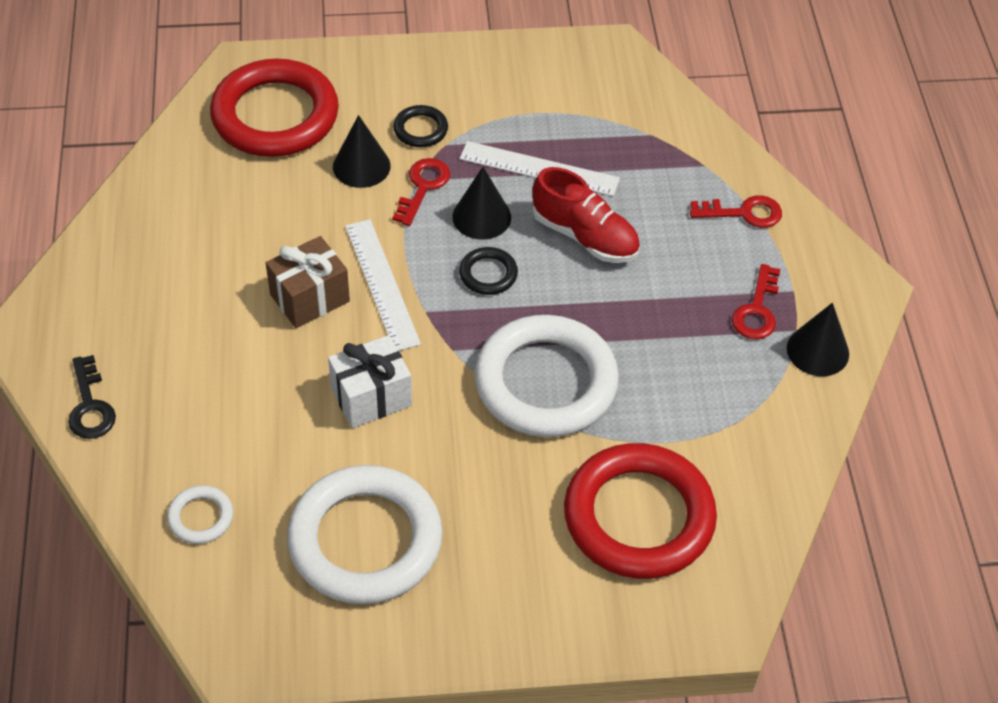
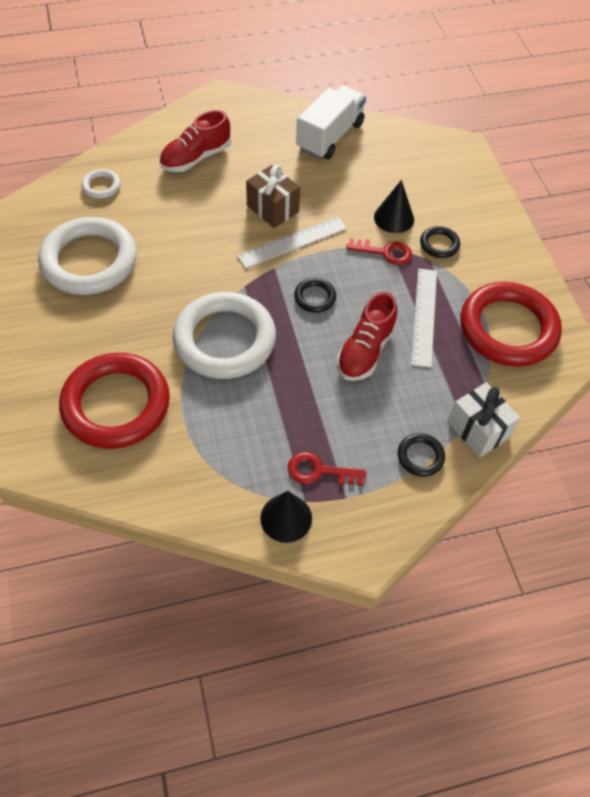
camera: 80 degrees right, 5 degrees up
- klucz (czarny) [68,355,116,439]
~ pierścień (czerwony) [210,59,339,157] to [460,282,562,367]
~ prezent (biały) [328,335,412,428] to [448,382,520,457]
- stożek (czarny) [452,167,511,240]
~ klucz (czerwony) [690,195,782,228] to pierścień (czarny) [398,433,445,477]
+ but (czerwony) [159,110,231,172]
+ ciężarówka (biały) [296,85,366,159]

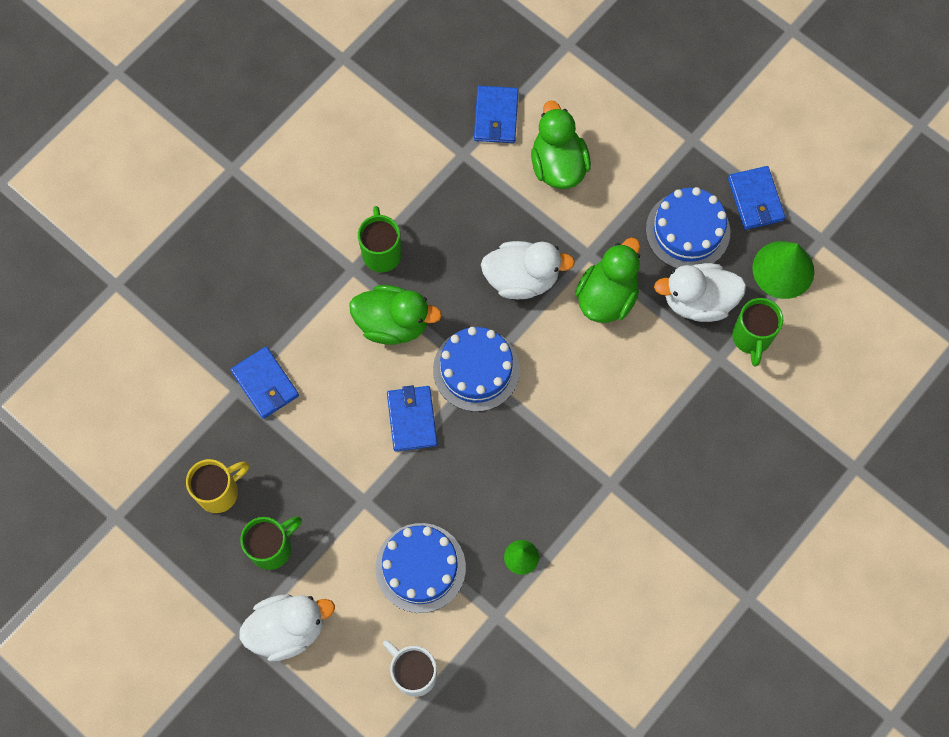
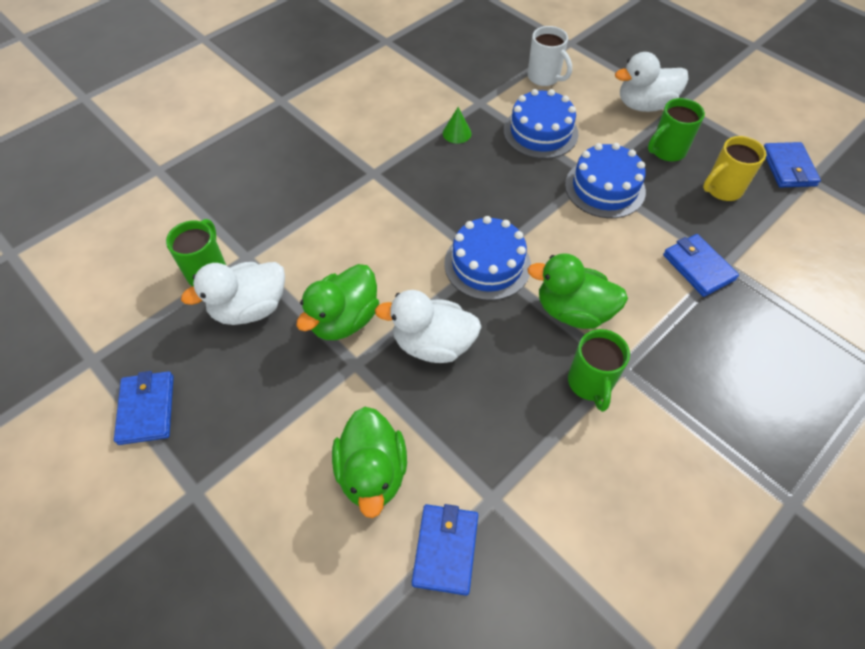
camera: 175 degrees left, 15 degrees down
~ portfel (niebieski) [387,385,437,452] to [764,142,821,188]
~ tort (niebieski) [646,187,730,268] to [565,143,646,218]
~ kaczka (biały) [654,263,746,322] = [181,262,285,325] 150 degrees clockwise
- stożek (zielony) [752,241,814,299]

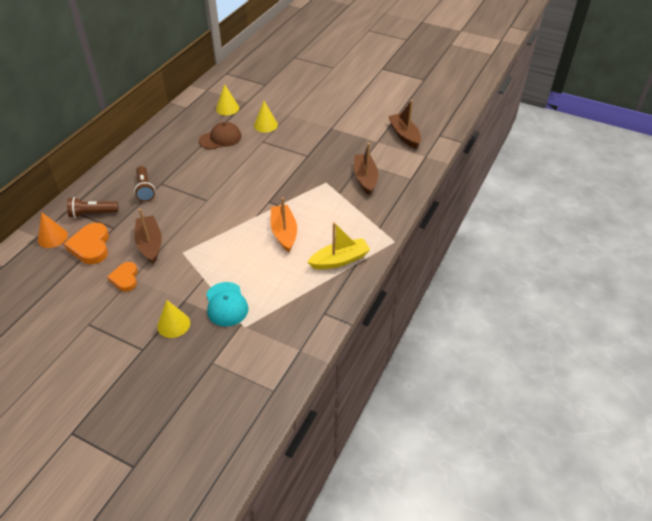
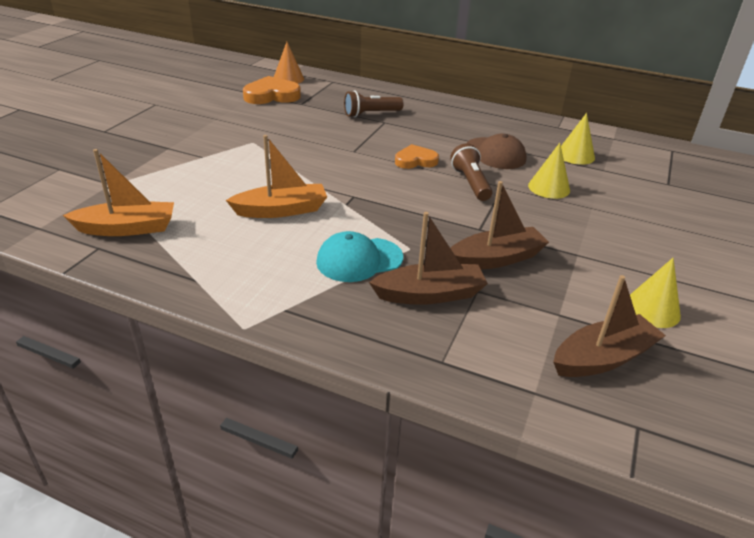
camera: 85 degrees right, 10 degrees down
~ latarka (brązowy) [67,197,119,218] to [450,143,493,201]
~ serce (pomarańczowy) [107,262,138,292] to [395,144,439,169]
~ łódka (brązowy) [134,209,162,264] to [450,181,549,269]
~ stożek (żółty) [157,300,190,338] to [630,258,681,328]
~ czapka (turkusowy) [206,282,249,327] to [316,231,403,282]
- łódka (żółty) [308,222,371,269]
+ łódka (pomarańczowy) [63,149,174,236]

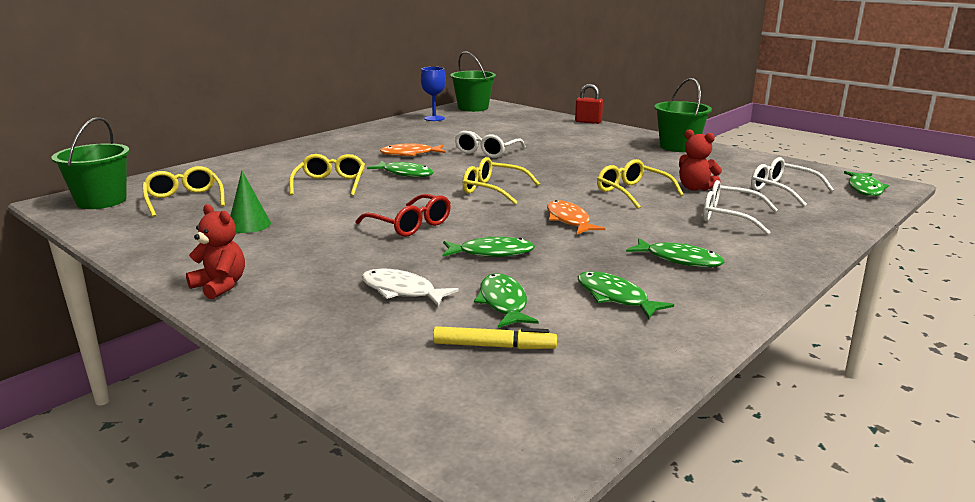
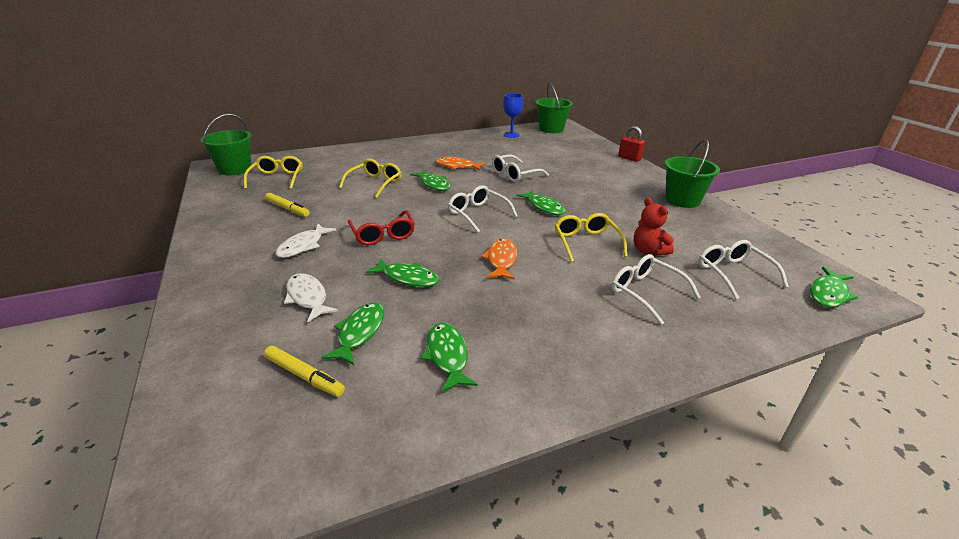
camera: 25 degrees right, 10 degrees up
- miś (czerwony) [186,204,245,300]
~ stożek (zielony) [230,171,271,233] to flamaster (żółty) [265,193,310,217]
~ okulary (żółty) [462,157,540,204] to okulary (biały) [448,185,518,233]
~ ryba (zielony) [626,238,725,267] to [516,190,565,215]
+ ryba (biały) [275,224,336,258]

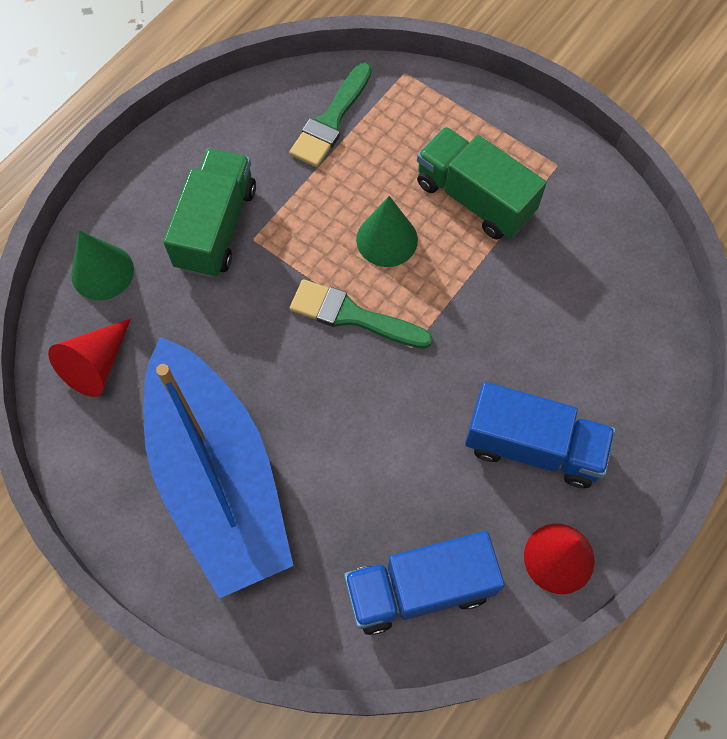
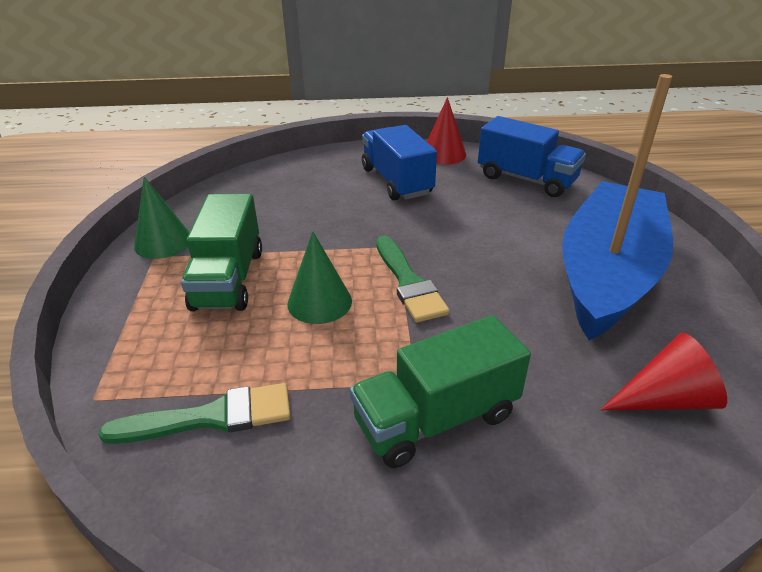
camera: 130 degrees left, 30 degrees down
~ stożek (zielony) [71,230,134,300] to [134,176,189,259]

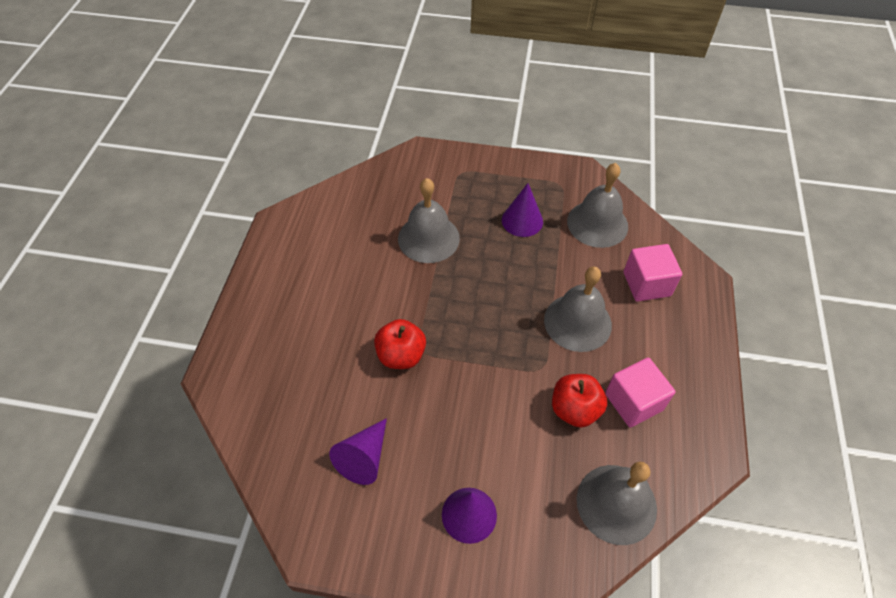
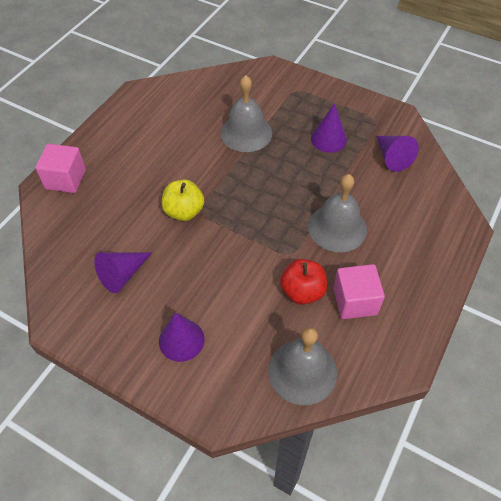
camera: 20 degrees right, 0 degrees up
~ jabłko (czerwony) [374,319,426,369] to jabłko (żółty) [162,179,204,221]
~ dzwonek (szary) [567,163,628,248] to stożek (fioletowy) [376,136,419,172]
~ sześcian (różowy) [624,244,682,301] to [35,144,86,193]

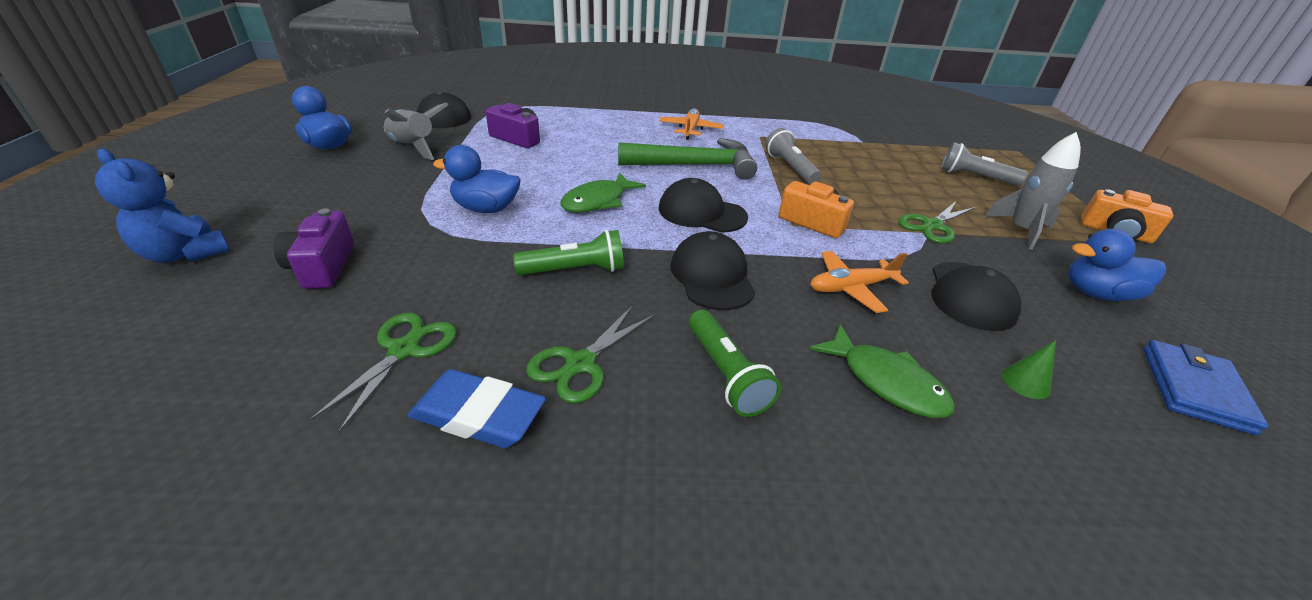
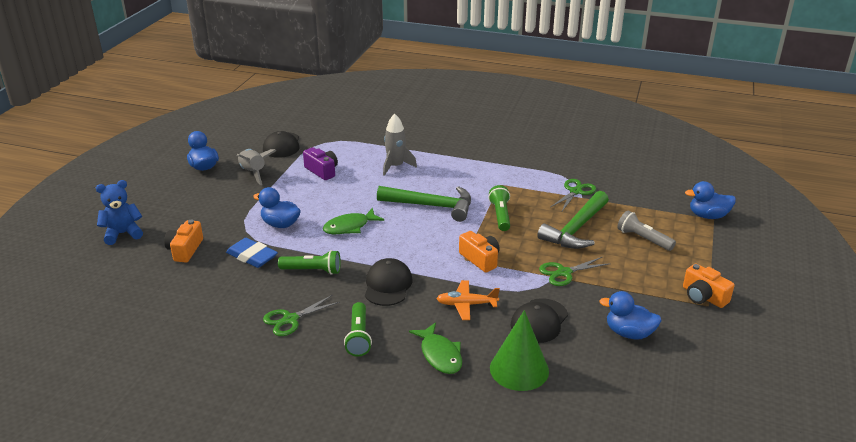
camera: 20 degrees right, 5 degrees down
~ miś (niebieski) [95,149,230,263] = [96,180,143,245] 105 degrees clockwise
~ aparat fotograficzny (fioletowy) [273,208,354,289] to aparat fotograficzny (pomarańczowy) [164,219,203,263]
~ nożyczki (zielony) [308,313,457,433] to [551,179,596,211]
~ gumka do mazania (niebieski) [407,369,546,448] to [226,238,278,268]
- samolot (pomarańczowy) [659,108,724,140]
- czapka (czarny) [659,178,748,233]
~ latarka (szary) [765,128,821,184] to latarka (zielony) [488,185,510,231]
~ rakieta (szary) [984,132,1081,250] to [383,114,417,176]
~ stożek (zielony) [1002,340,1056,399] = [490,310,549,391] x2.37
- portfel (niebieski) [1143,340,1268,435]
+ młotek (zielony) [537,191,609,249]
+ kaczka (niebieski) [685,181,736,219]

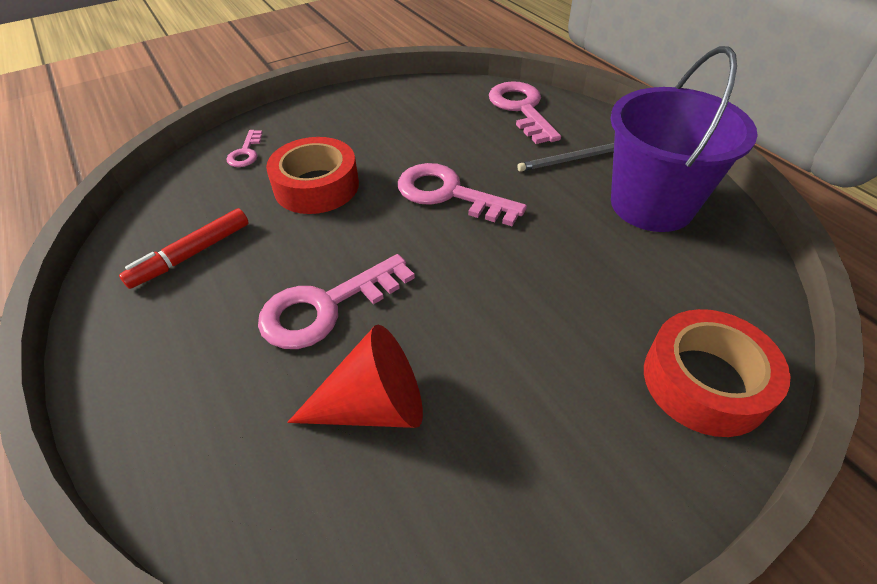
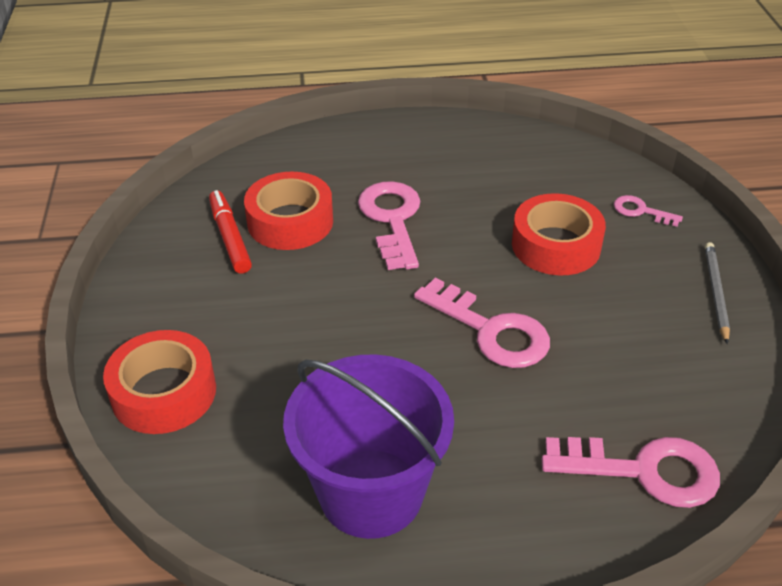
camera: 115 degrees right, 5 degrees down
~ flamaster (czerwony) [119,208,249,289] to [209,190,252,274]
~ stożek (czerwony) [287,325,423,428] to taśma klejąca (czerwony) [244,172,333,250]
~ klucz (różowy) [398,163,527,226] = [414,278,550,368] 75 degrees clockwise
~ ołówek (szary) [517,143,614,172] to [705,242,730,344]

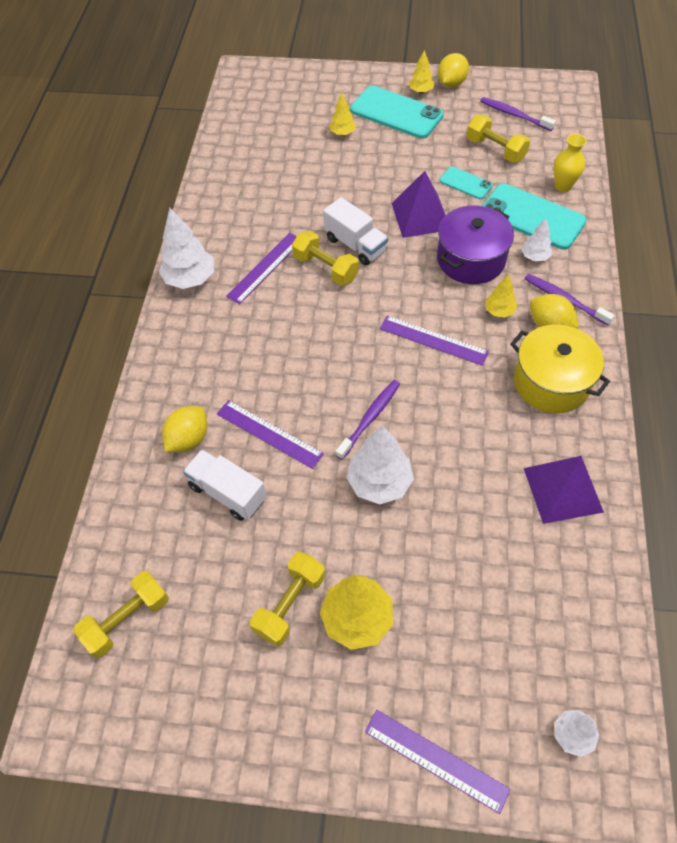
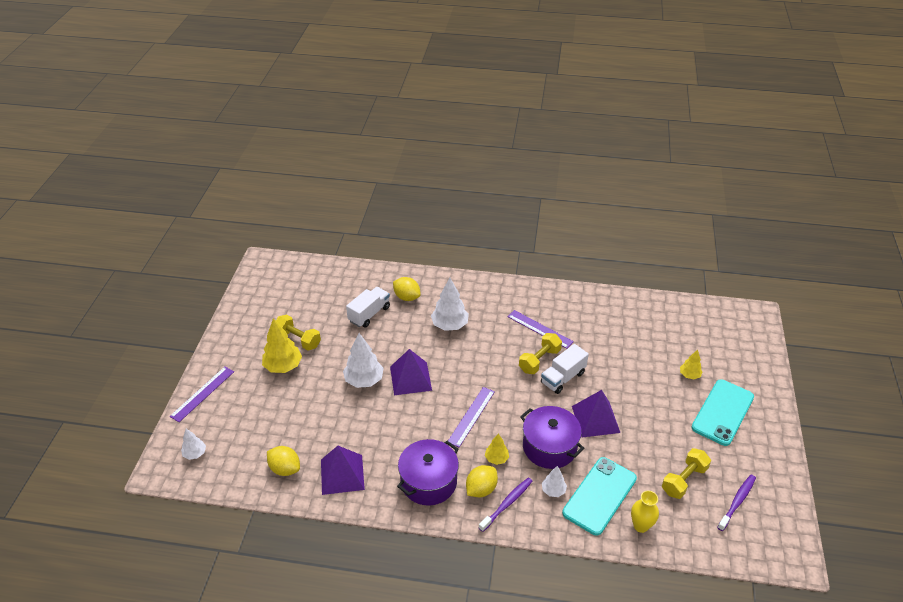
camera: 90 degrees right, 15 degrees down
- hantel (żółty) [73,571,169,658]
~ drzewko (biały) [159,208,214,289] to [431,278,469,331]
- linijka (fioletowy) [217,400,324,469]
~ szczoteczka do zębów (fioletowy) [336,380,400,460] to piramida (fioletowy) [390,349,432,395]
- drzewko (żółty) [409,50,435,93]
~ cytryna (żółty) [438,53,469,87] to [267,446,300,476]
- telefon (turkusowy) [439,166,493,199]
~ garnek (żółty) [510,324,610,413] to garnek (fioletowy) [397,439,459,505]

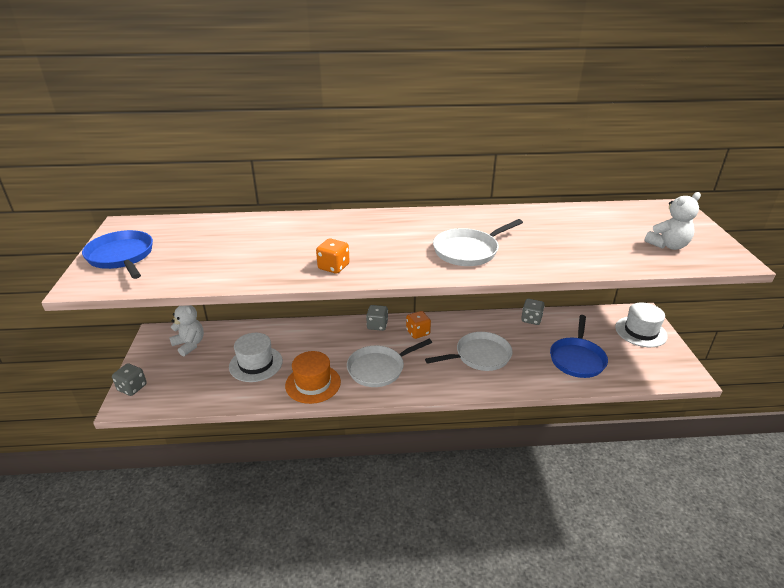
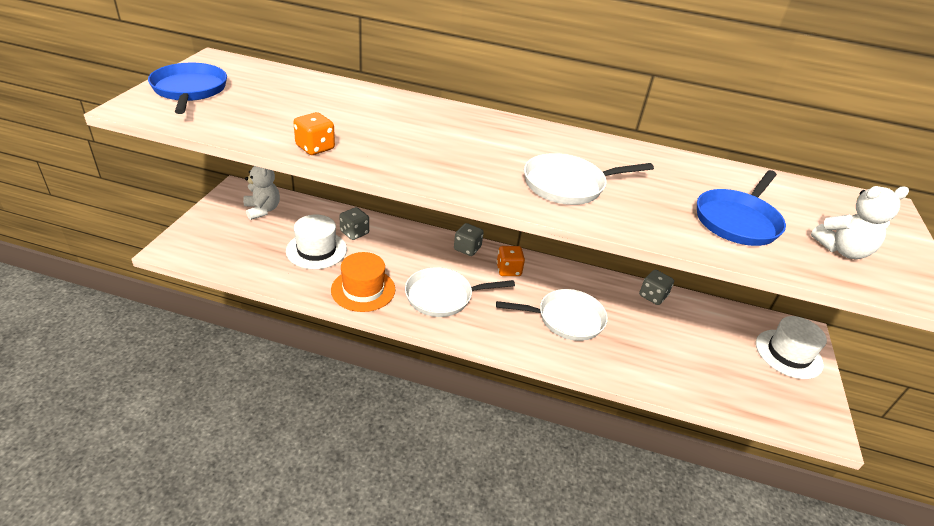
camera: 15 degrees right, 5 degrees up
~ kostka do gry (szary) [112,363,147,396] to [339,207,369,240]
~ kostka do gry (pomarańczowy) [316,238,350,274] to [293,112,335,155]
~ patelnia (niebieski) [550,315,608,378] to [697,170,786,246]

